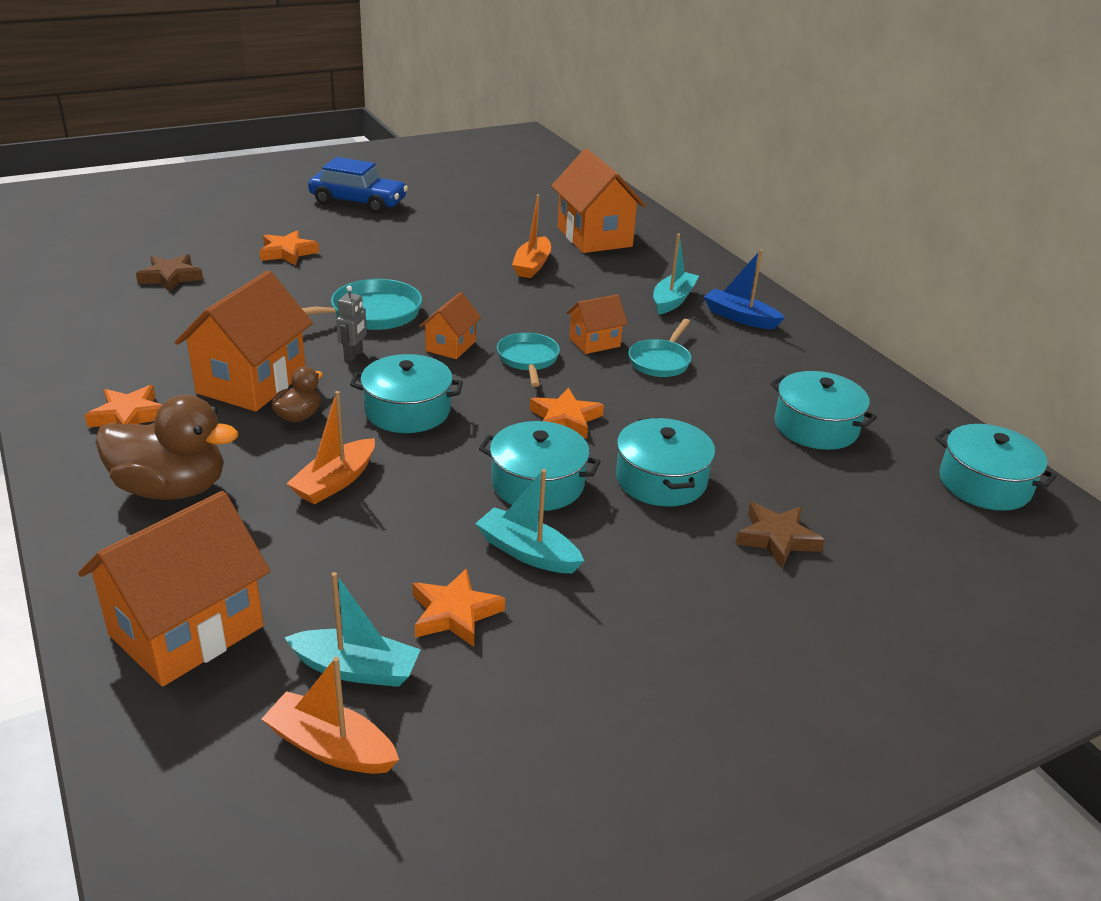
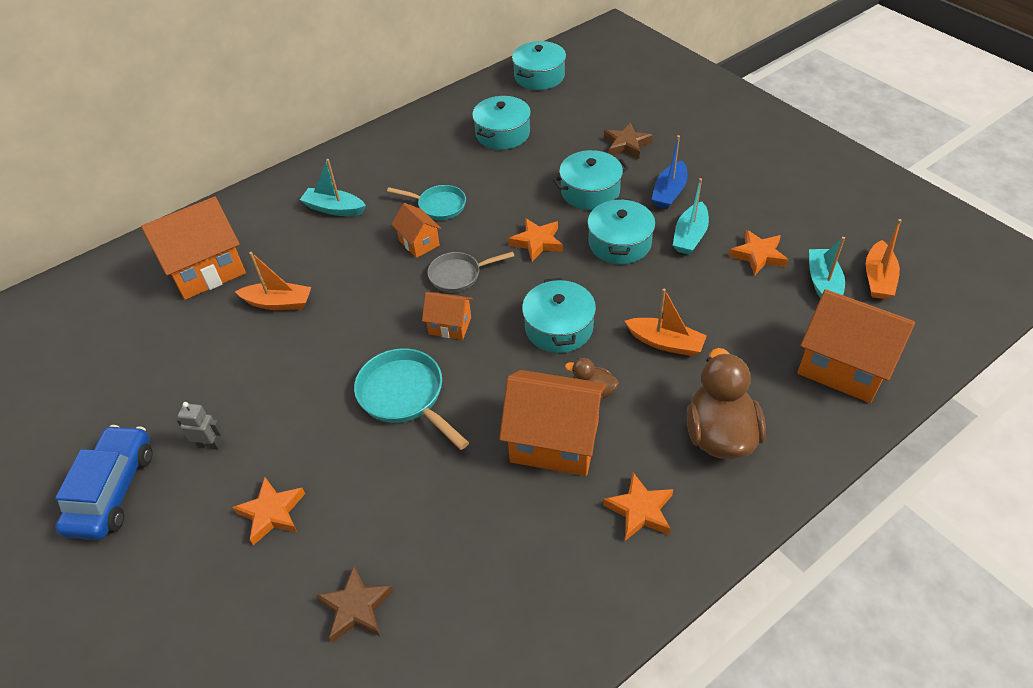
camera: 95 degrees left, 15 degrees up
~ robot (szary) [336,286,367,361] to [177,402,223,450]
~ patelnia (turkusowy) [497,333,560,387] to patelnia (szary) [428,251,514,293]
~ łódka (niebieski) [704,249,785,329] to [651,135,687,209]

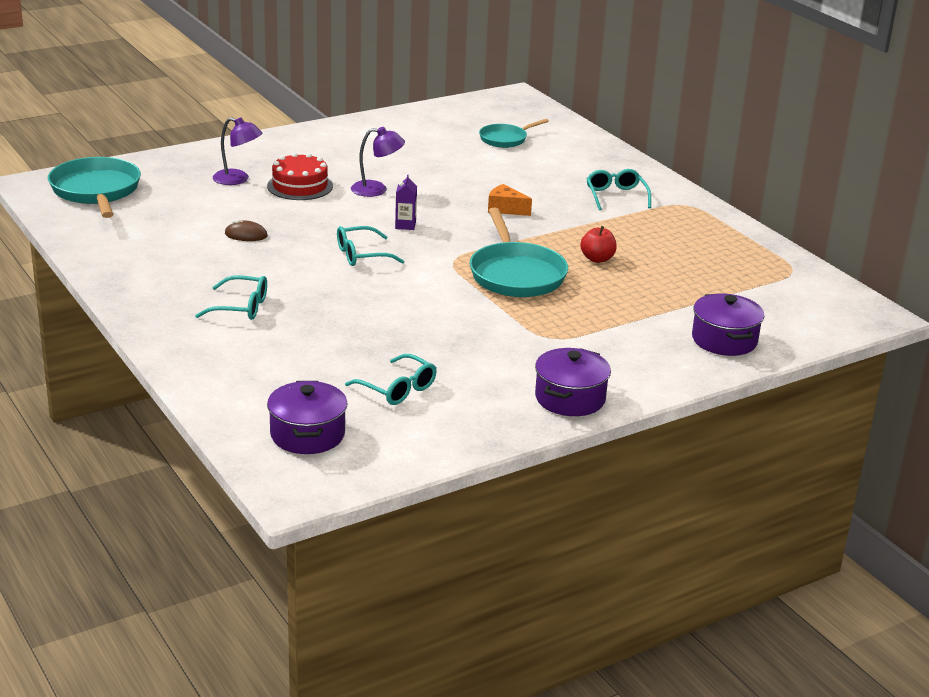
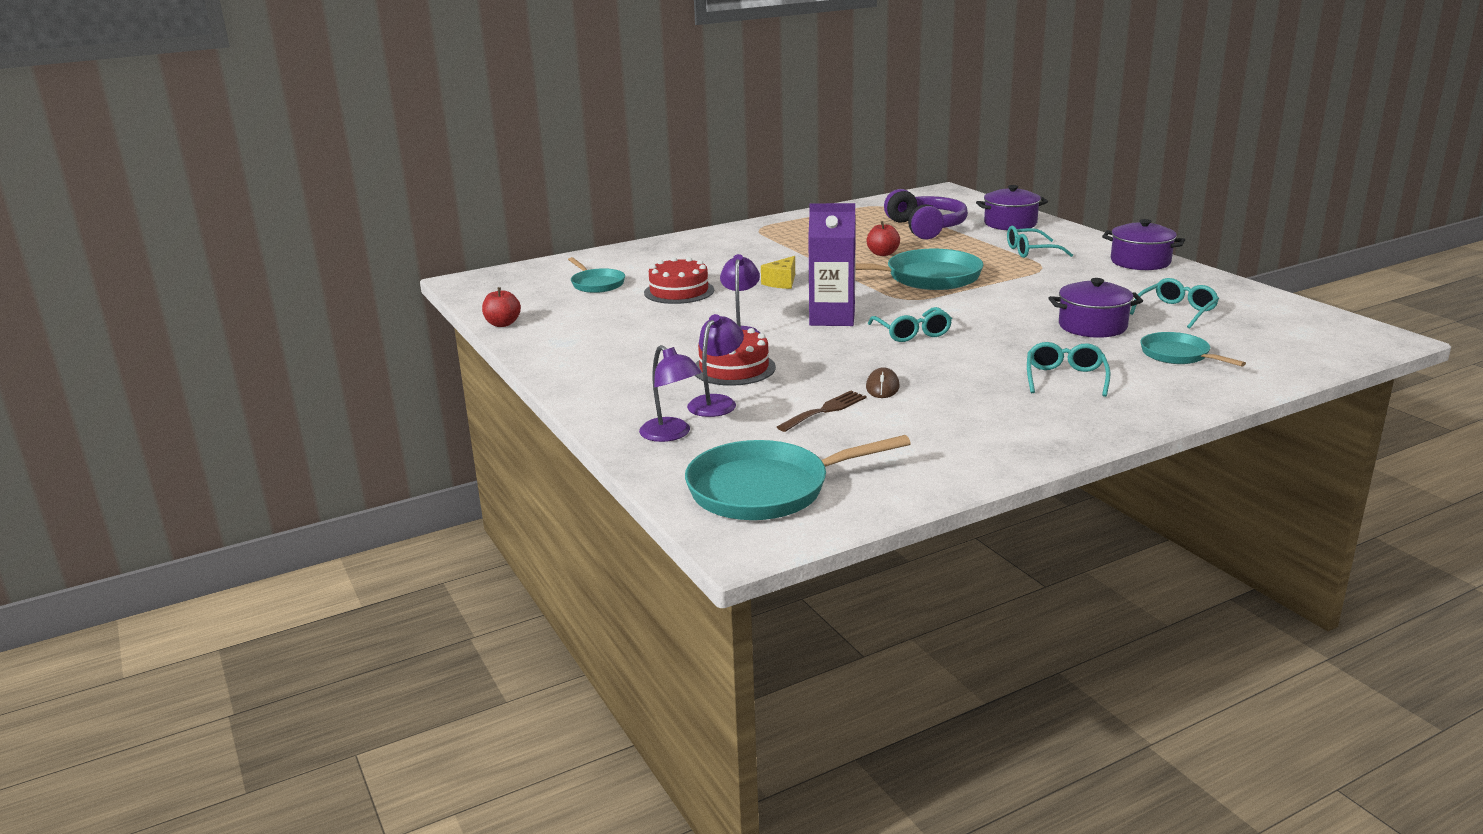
camera: 85 degrees left, 5 degrees down
~ garnek (fioletowy) [267,381,348,454] to [1049,278,1143,338]
~ karton mleka (fioletowy) [395,175,417,230] = [808,203,856,326] x2.07
~ ser (pomarańczowy) [488,184,532,216] to ser (żółty) [761,256,795,289]
~ okulary (turkusowy) [586,169,651,210] to [1007,226,1073,258]
+ jabłko (czerwony) [482,287,521,327]
+ lampka (fioletowy) [639,345,702,442]
+ tort (czerwony) [644,257,714,304]
+ widelec (brązowy) [777,391,867,432]
+ słuchawki (fioletowy) [884,189,968,240]
+ patelnia (turkusowy) [1140,332,1246,367]

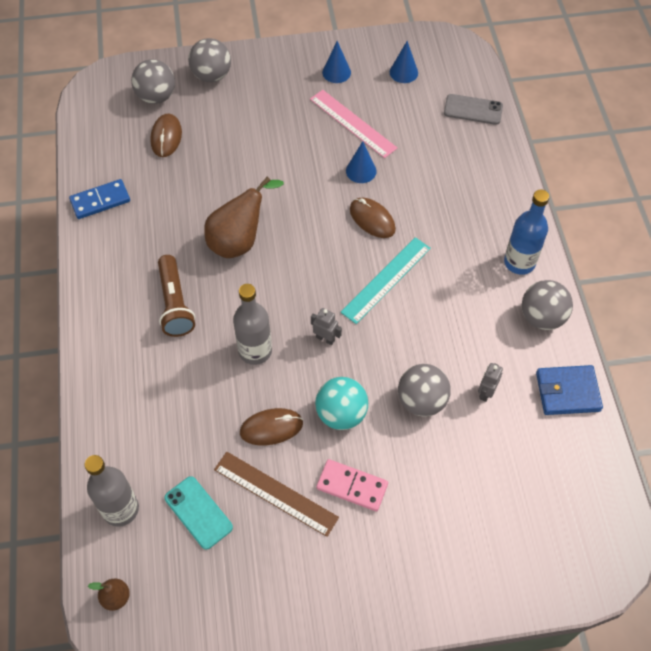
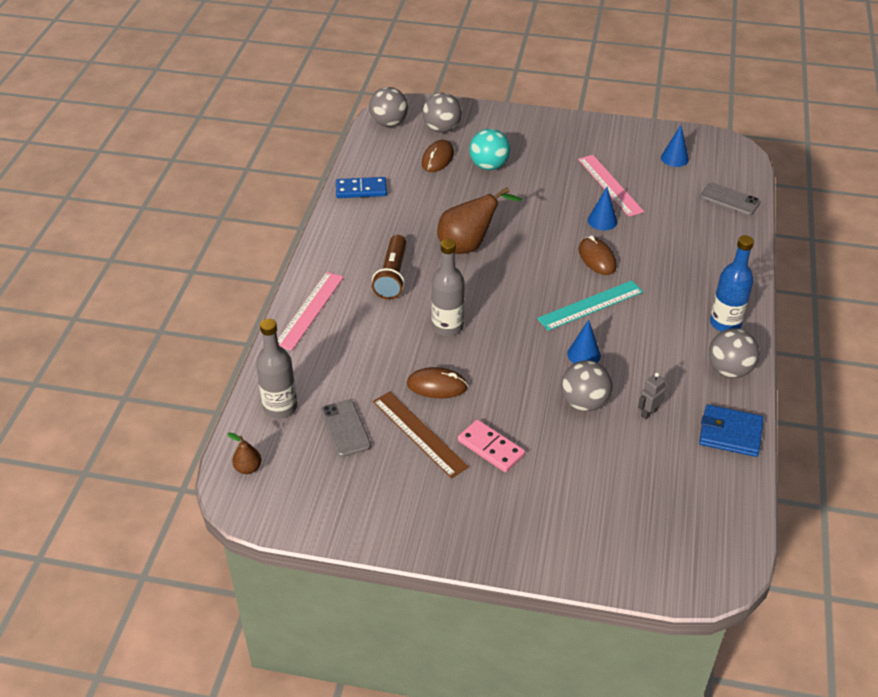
camera: 20 degrees right, 15 degrees down
~ telefon (turkusowy) [164,476,233,549] to telefon (szary) [321,400,371,457]
~ piłka (szary) [188,38,231,82] to [369,87,408,127]
- robot (szary) [311,308,342,345]
~ piłka (turkusowy) [315,377,368,430] to [469,129,510,170]
~ stożek (niebieski) [322,41,351,83] to [567,319,601,363]
+ linijka (różowy) [278,272,344,351]

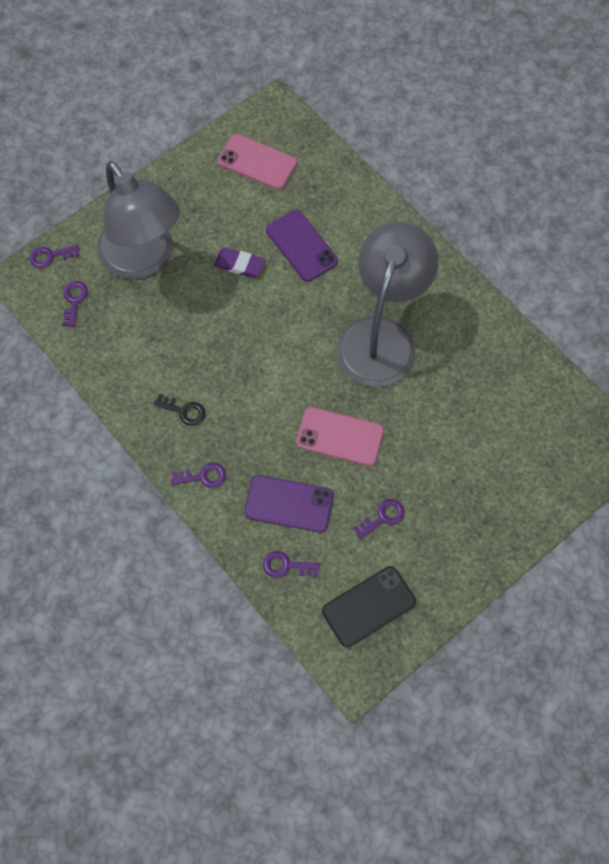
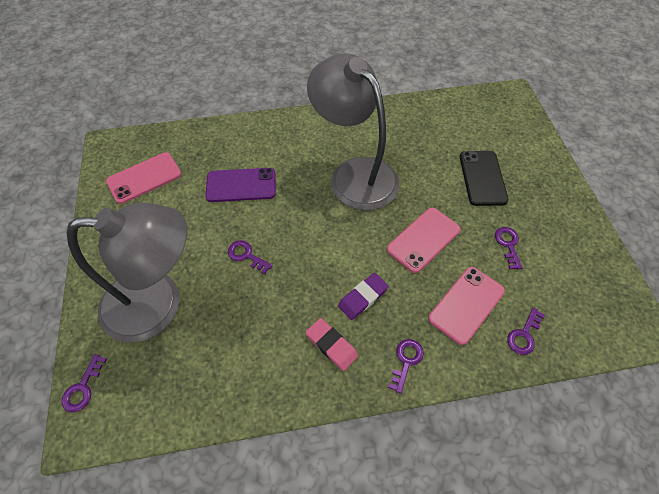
camera: 60 degrees left, 10 degrees down
~ klucz (fioletowy) [62,281,88,327] to [228,240,272,274]
~ klucz (czarny) [153,393,206,426] to gumka do mazania (różowy) [306,318,358,371]
~ gumka do mazania (fioletowy) [214,248,265,278] to [338,273,389,320]
~ telefon (fioletowy) [244,475,334,533] to telefon (różowy) [428,267,505,345]
~ telefon (czarny) [322,566,416,647] to [460,151,509,206]

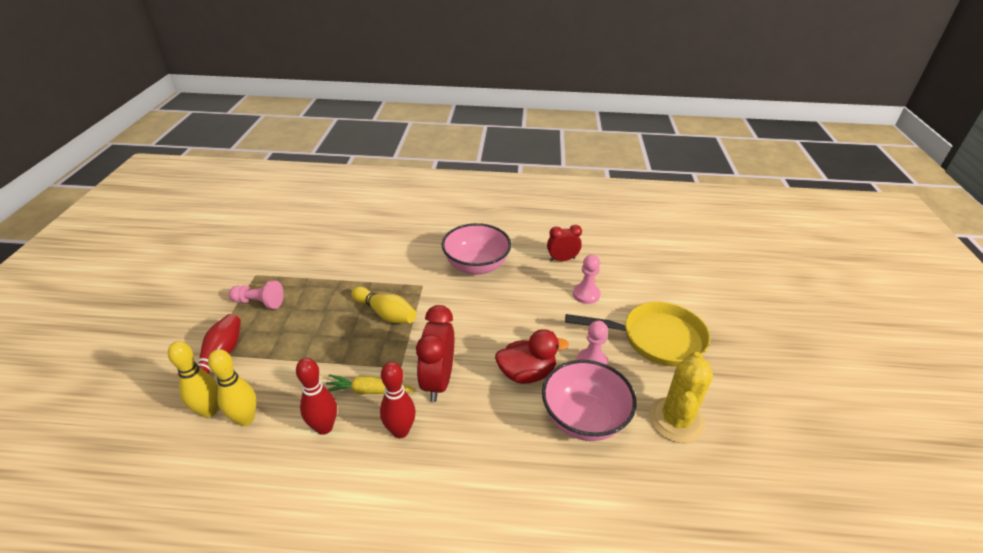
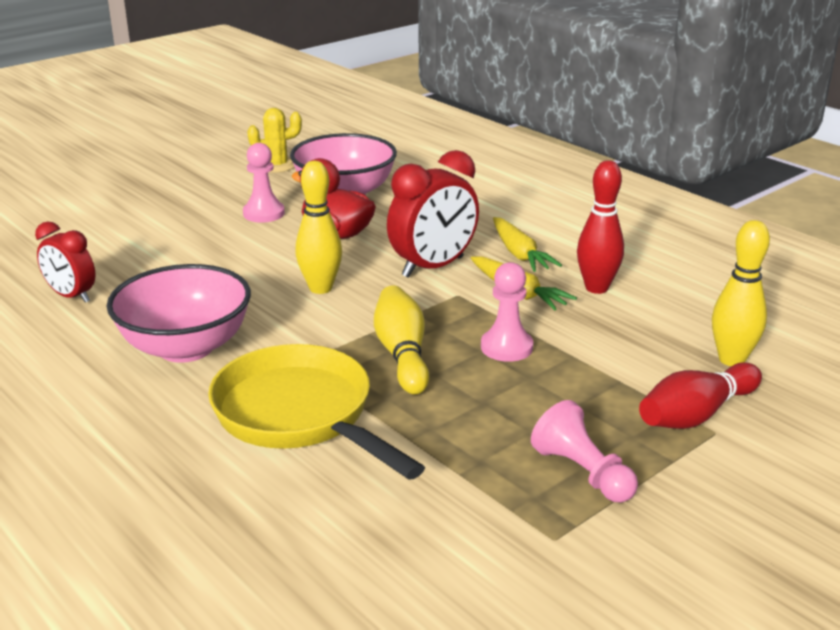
camera: 135 degrees left, 10 degrees down
~ kręgiel (żółty) [208,349,257,426] to [295,161,342,294]
~ kręgiel (czerwony) [380,362,416,438] to marchewka (żółty) [493,217,562,272]
~ patelnia (żółty) [565,302,710,366] to [208,344,425,480]
~ pionek (różowy) [573,255,601,304] to [481,262,533,362]
~ kaktus (żółty) [649,352,713,443] = [247,108,302,173] x0.62

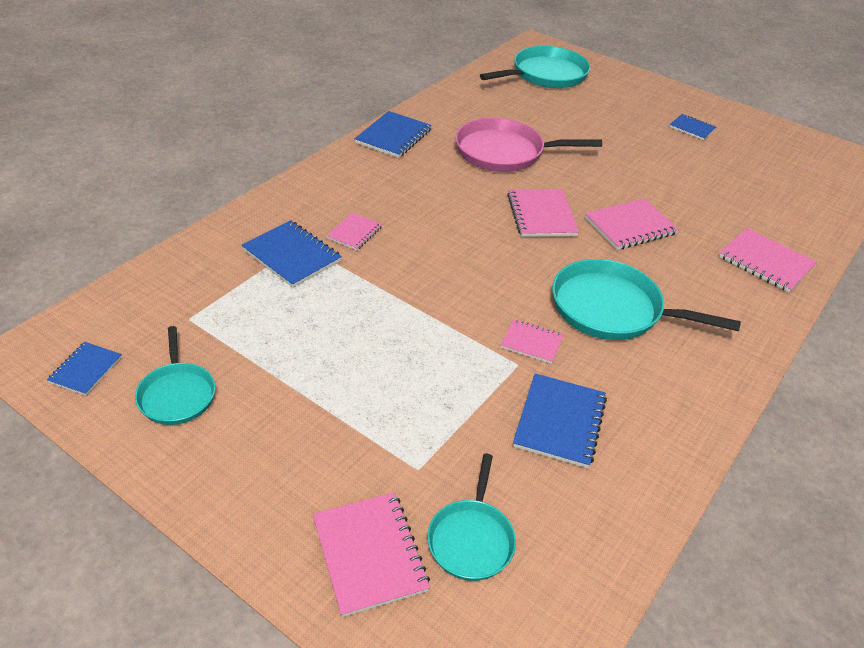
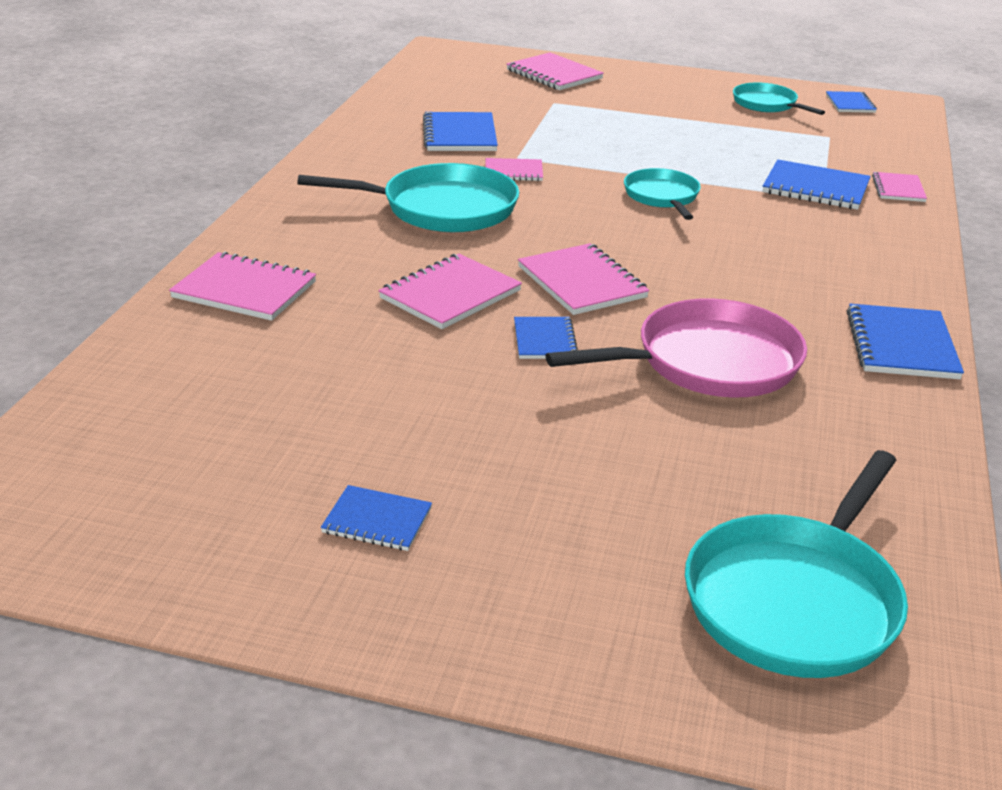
camera: 160 degrees right, 10 degrees down
~ zeszyt (różowy) [326,212,382,250] to [872,172,927,202]
~ patelnia (turkusowy) [427,454,516,581] to [624,168,701,220]
+ zeszyt (niebieski) [514,317,578,359]

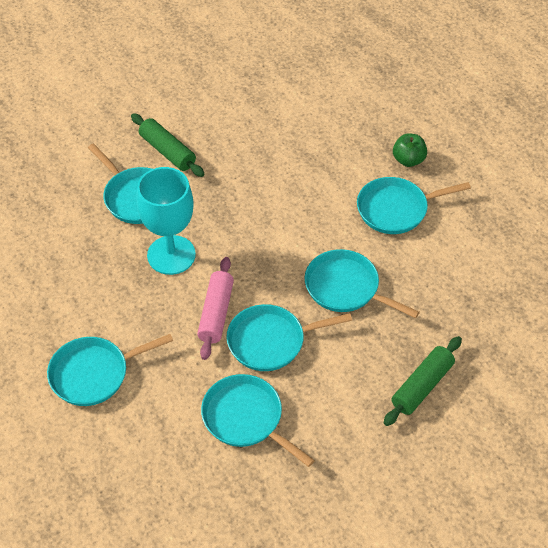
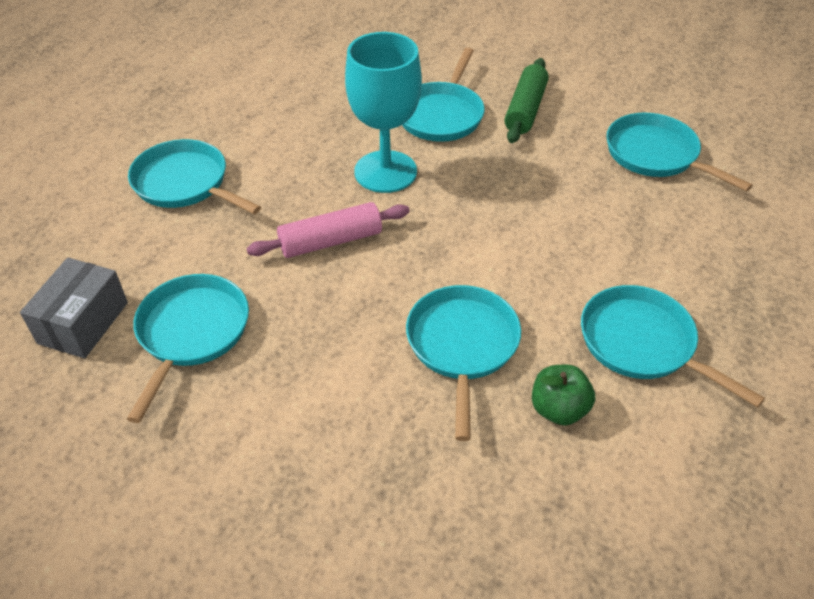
camera: 60 degrees right, 5 degrees down
~ patelnia (turkusowy) [226,304,352,371] to [606,113,753,192]
- wałek do ciasta (zielony) [384,336,462,426]
~ jabłko (zielony) [393,133,427,167] to [532,365,595,425]
+ pudełko (szary) [20,258,128,358]

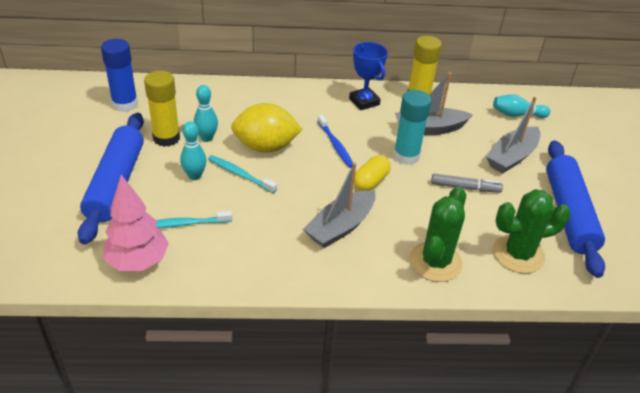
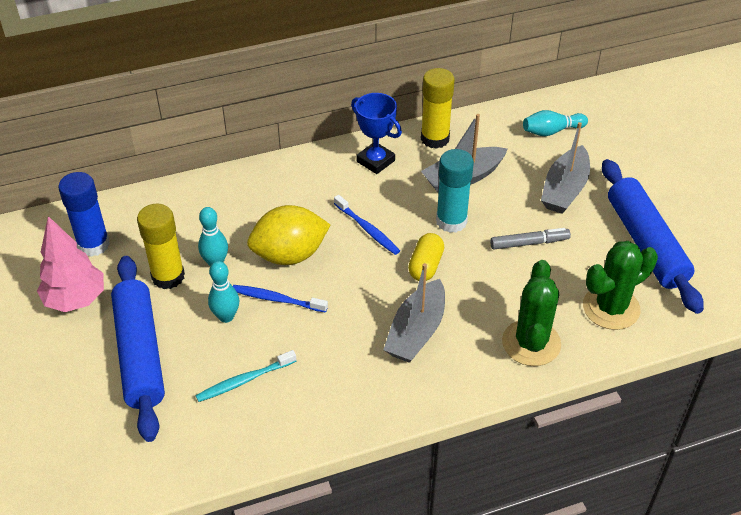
camera: 15 degrees left, 5 degrees up
~ drzewko (różowy) [103,175,169,271] to [37,216,104,312]
~ szczoteczka do zębów (turkusowy) [208,155,277,193] to szczoteczka do zębów (niebieski) [233,285,328,313]

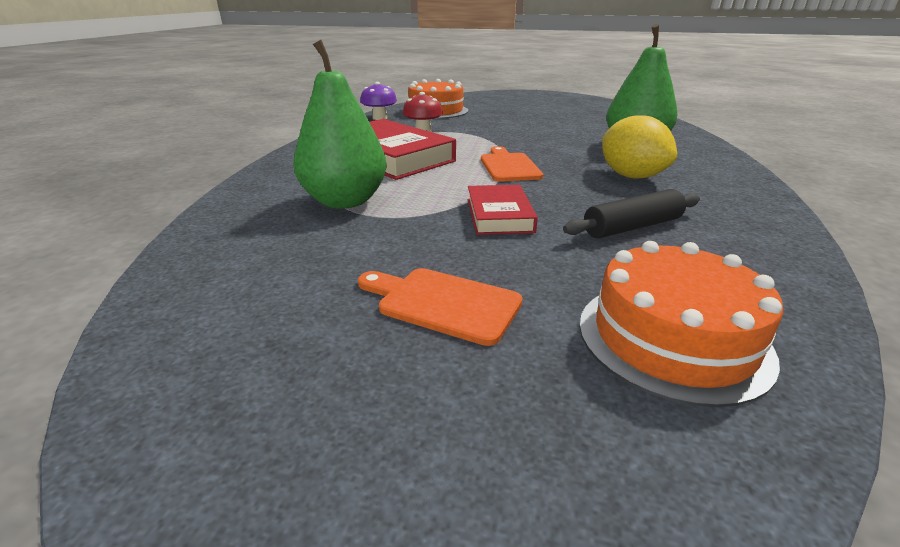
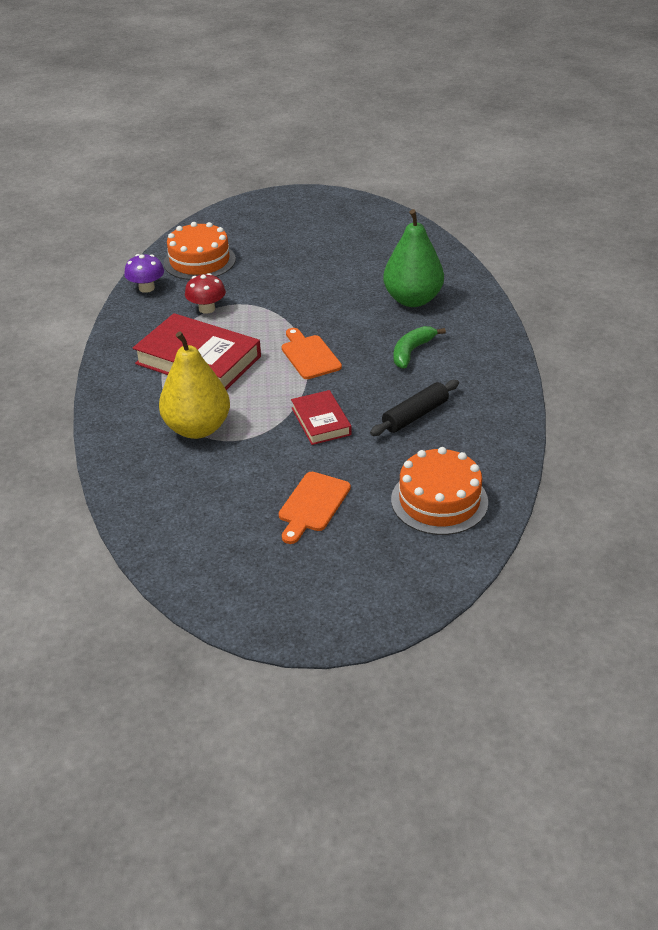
camera: 15 degrees left, 10 degrees up
~ gruszka (zielony) [293,40,387,209] to gruszka (żółty) [159,331,230,439]
~ deska do krojenia (pomarańczowy) [358,268,523,346] = [279,472,351,544] 75 degrees counterclockwise
~ cytryna (żółty) [602,115,677,179] to banan (zielony) [394,326,446,368]

